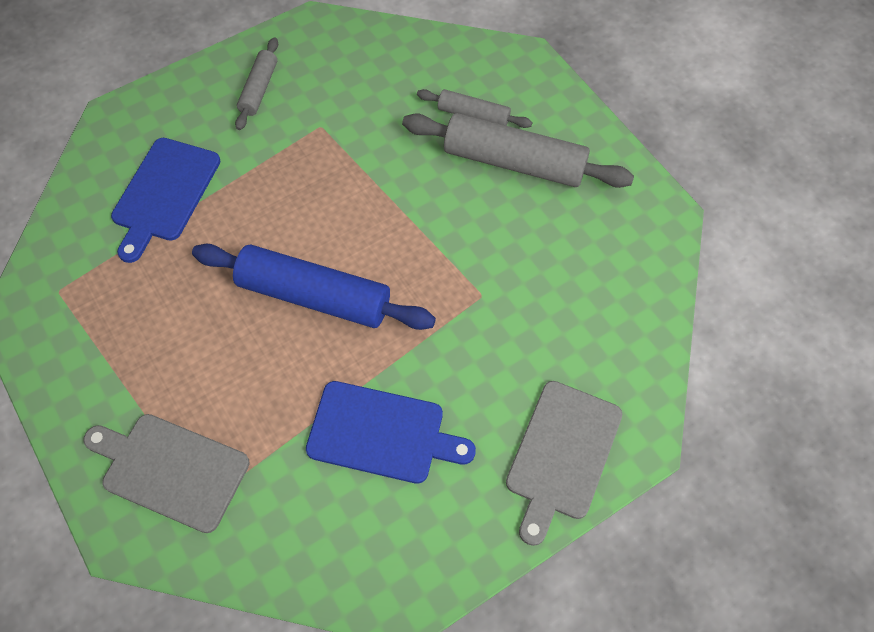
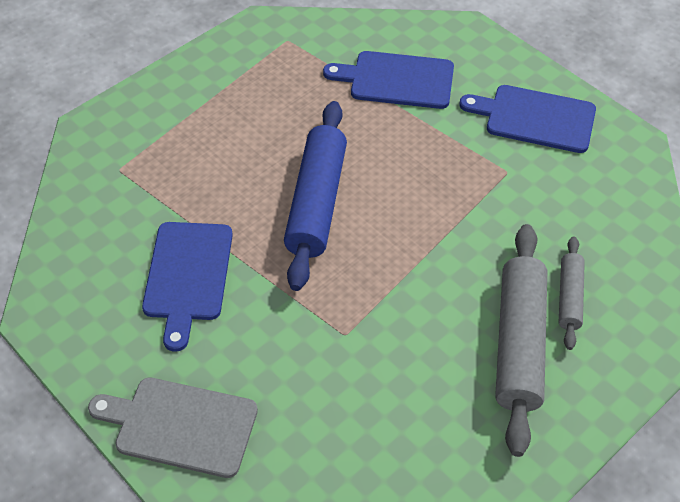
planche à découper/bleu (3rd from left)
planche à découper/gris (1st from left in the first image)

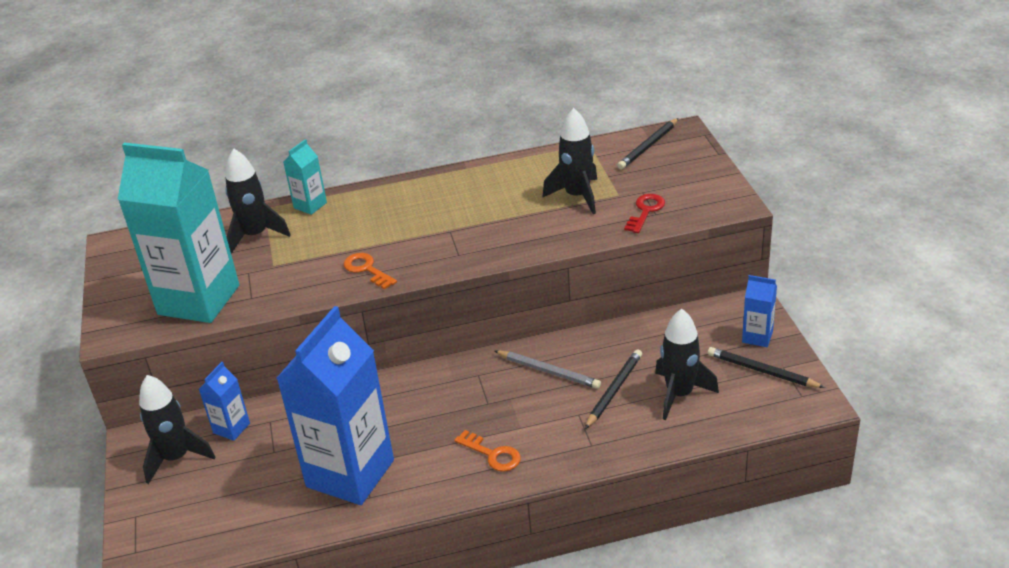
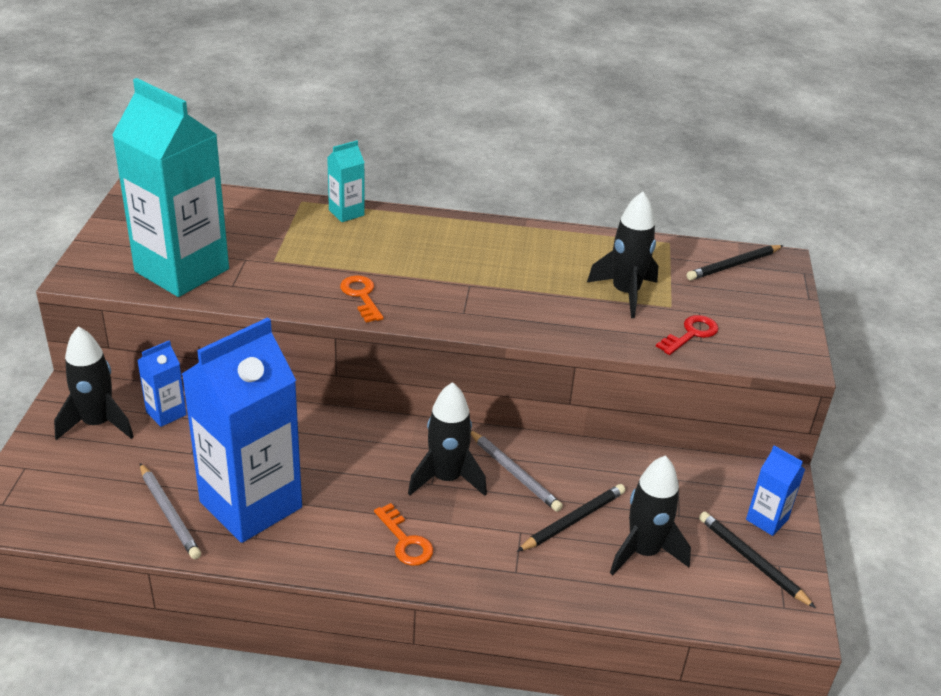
crayon/gris (1st from left)
fusée/noir (2nd from left)

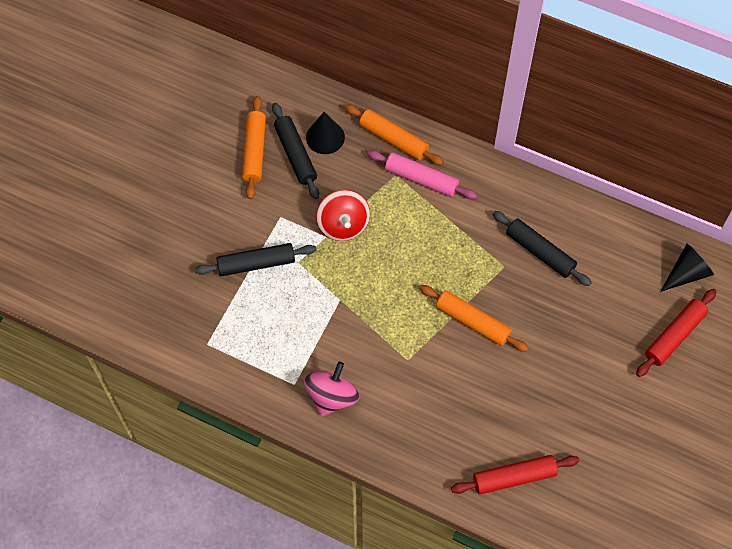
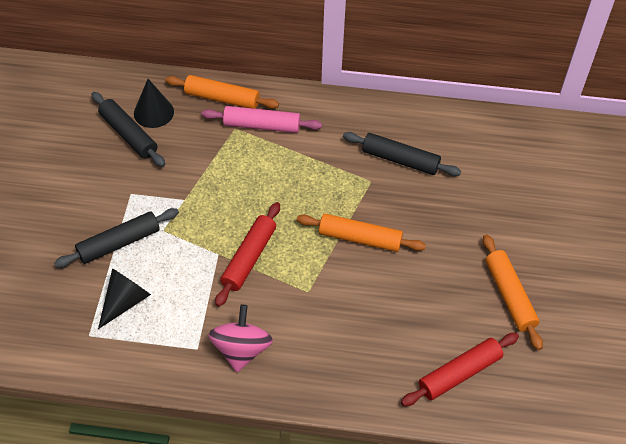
cône/noir (1st from left)
rouleau à pâtisserie/rouge (1st from left)
rouleau à pâtisserie/orange (3rd from left)
toupie/rouge

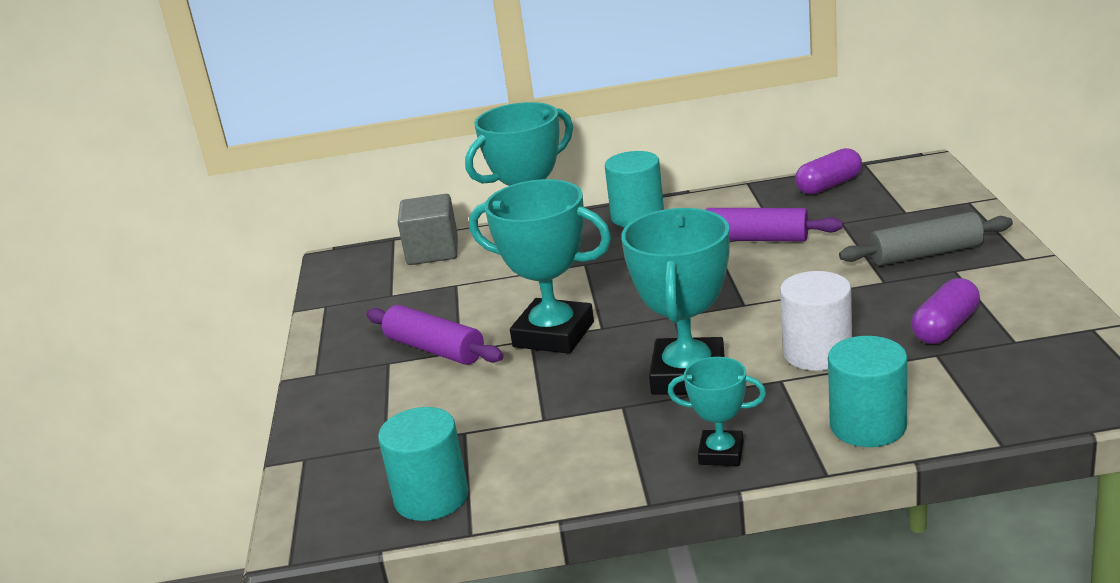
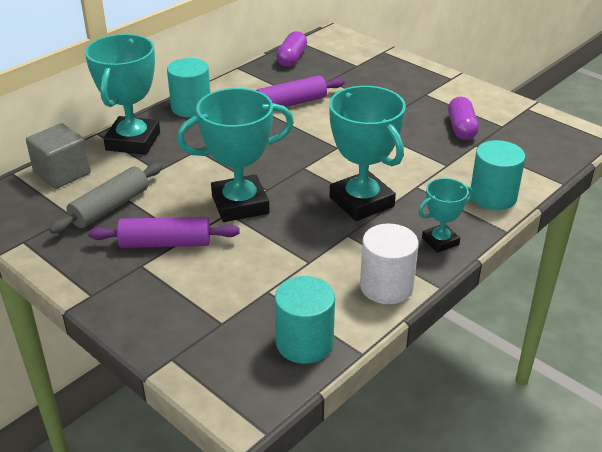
rouleau à pâtisserie/gris
cylindre/blanc

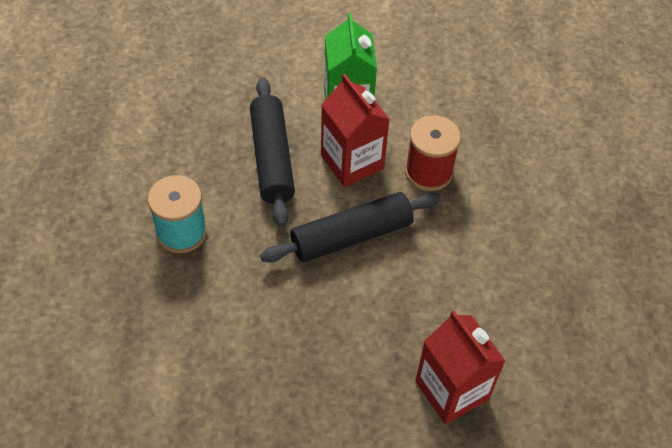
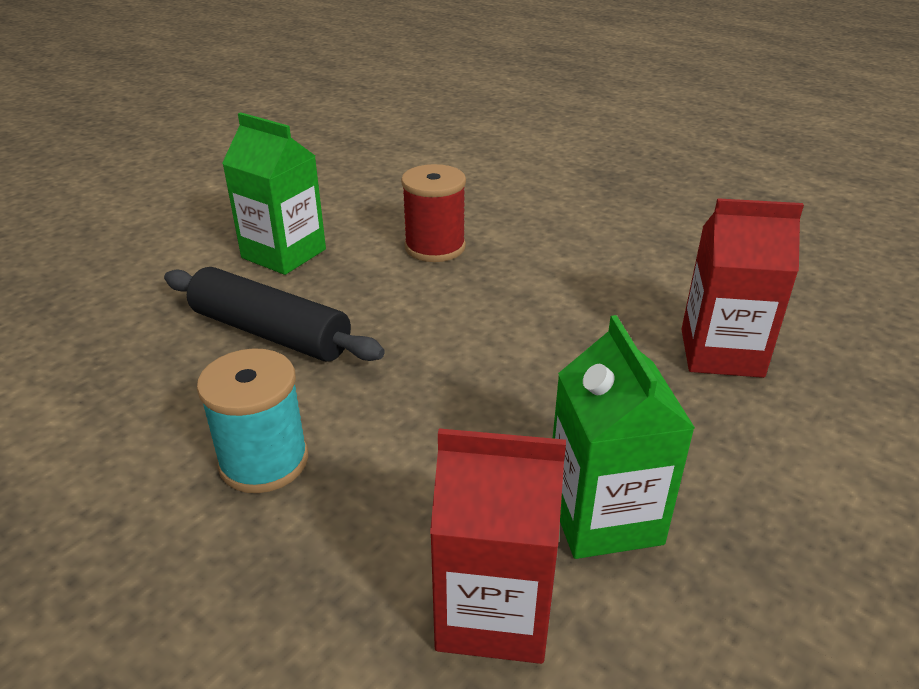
brique de lait/rouge (1st from left)
brique de lait/vert (2nd from left)
rouleau à pâtisserie/noir (2nd from left in the first image)

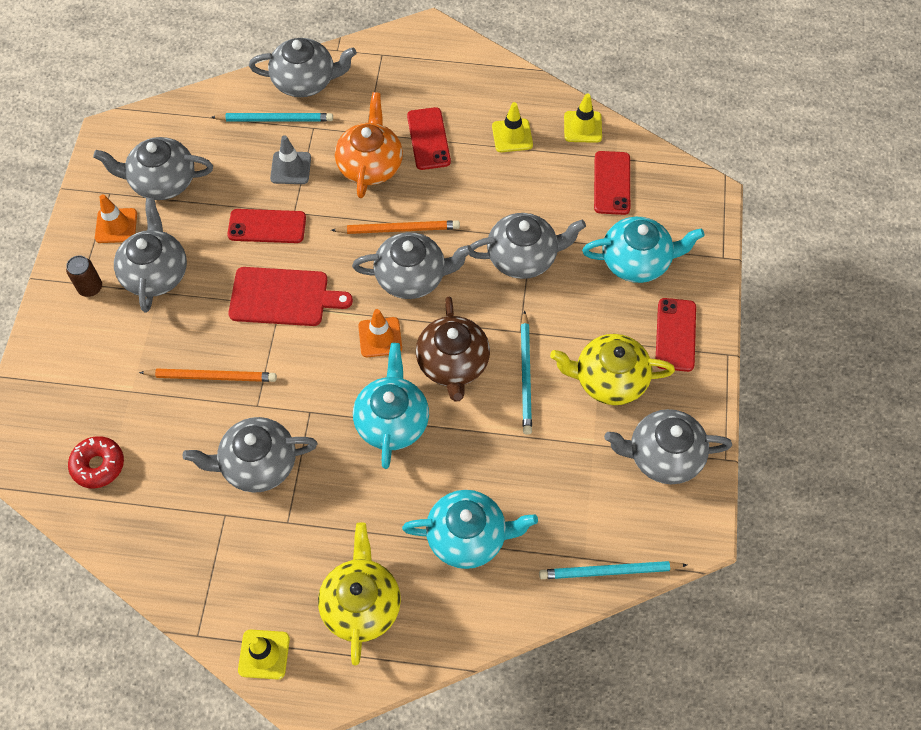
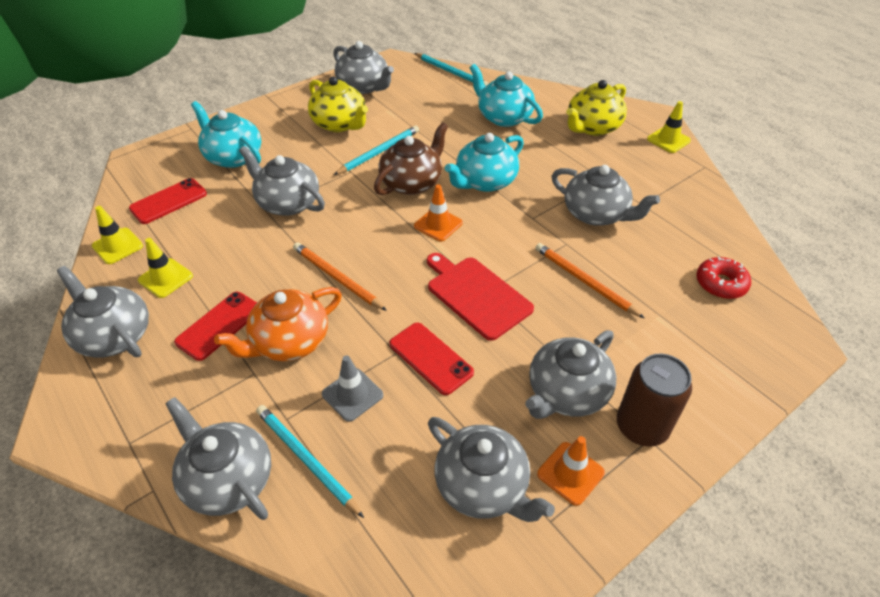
théière/gris (1st from left)
canette/marron
téléphone/rouge (4th from left in the first image)

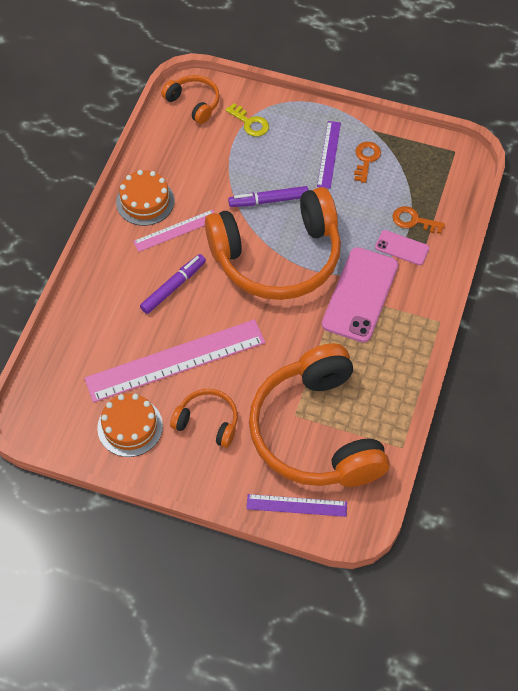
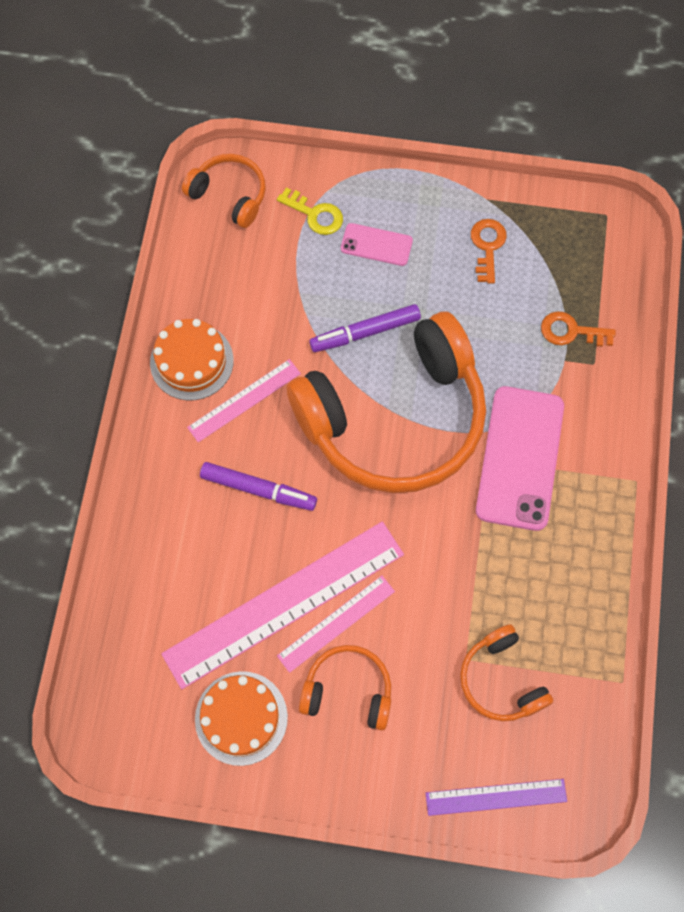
feutre/violet (1st from left)
règle/rose (3rd from left)
téléphone/rose (1st from left)
casque audio/orange (4th from left)
règle/violet (2nd from left in the first image)

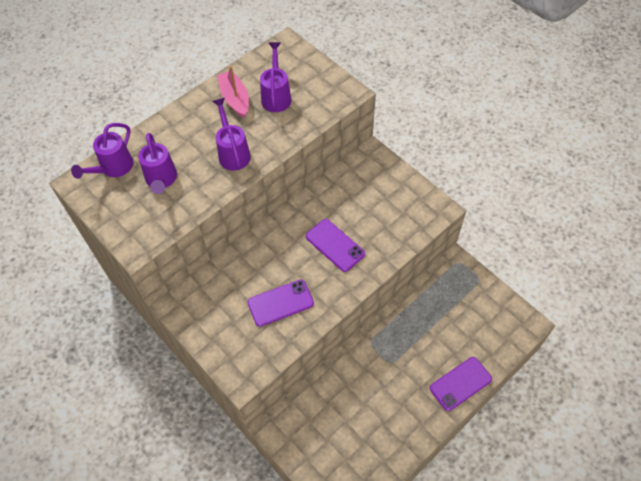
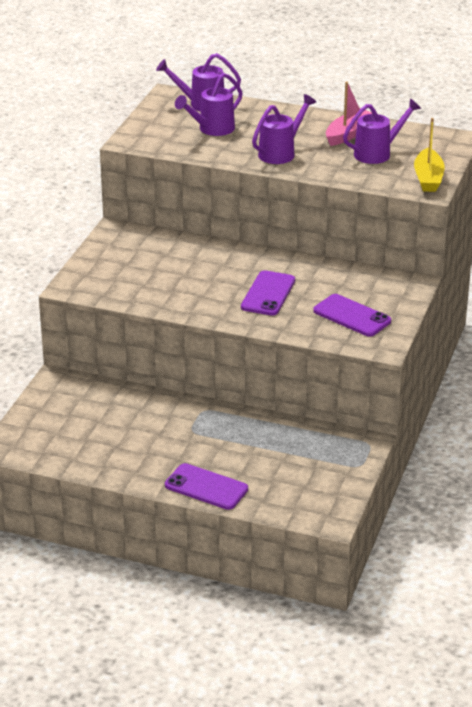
téléphone/violet (3rd from left)
bateau/jaune

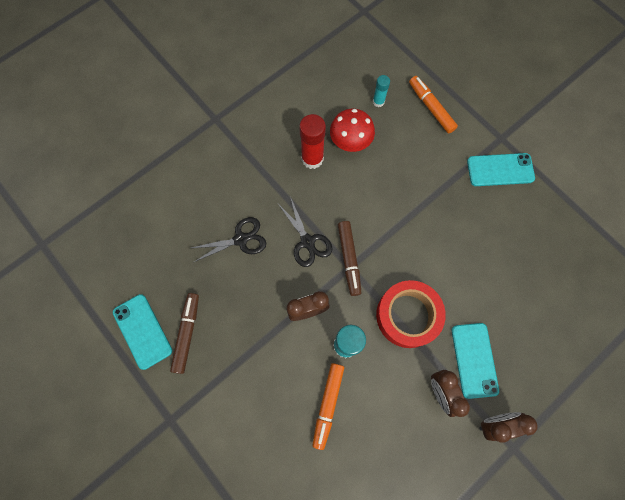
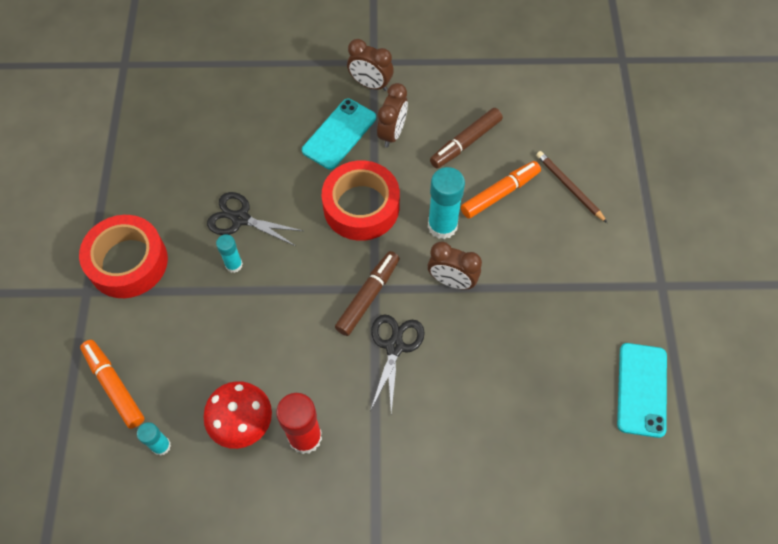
ruban adhésif/rouge (1st from left)
feutre/orange (1st from left)
ciseaux/noir (1st from left)
bâton de colle/turquoise (2nd from left)
feutre/marron (2nd from left)
crayon/marron

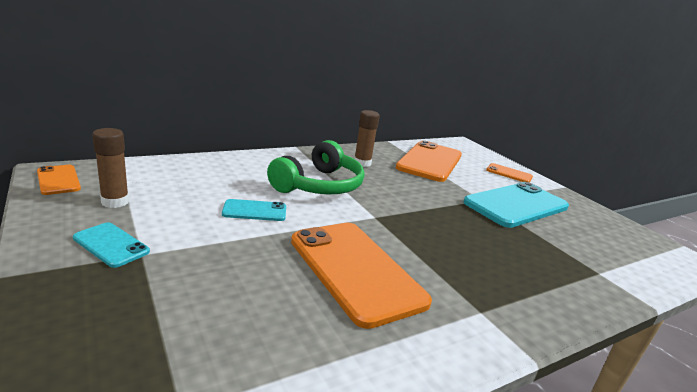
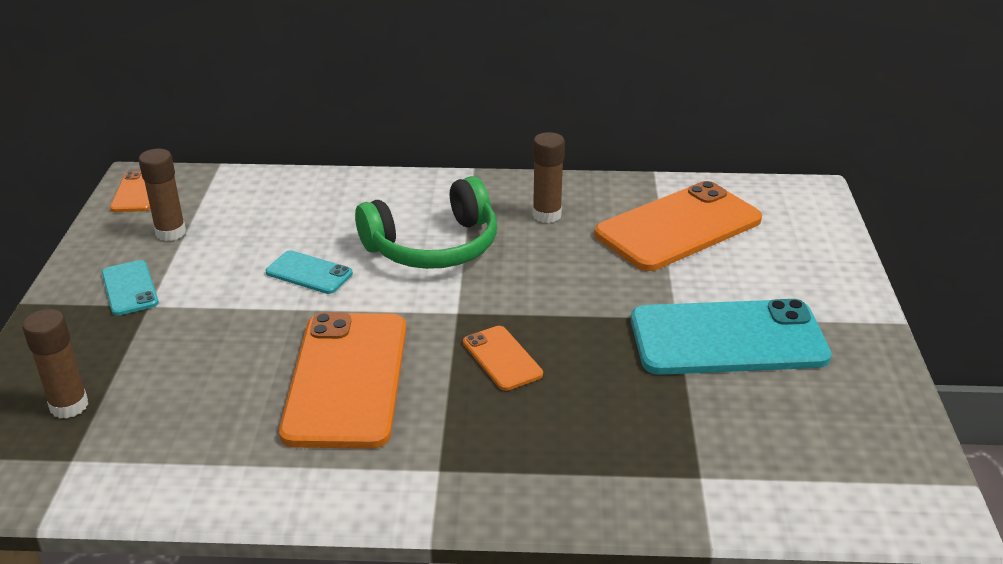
bâton de colle/marron (1st from left)
téléphone/orange (3rd from left)

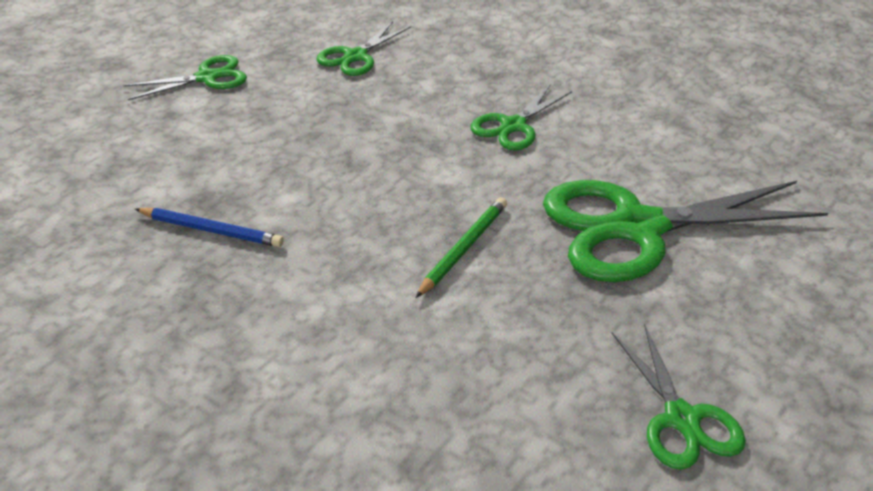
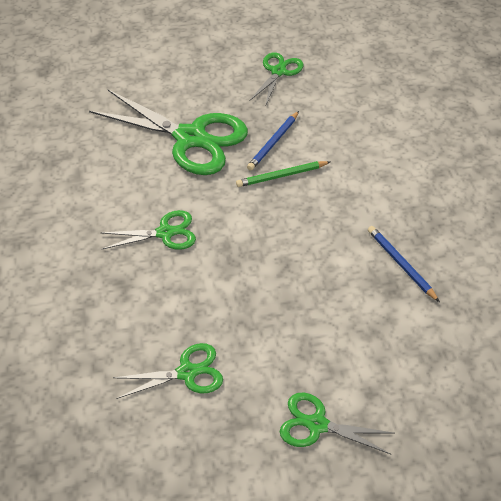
crayon/bleu (1st from left)

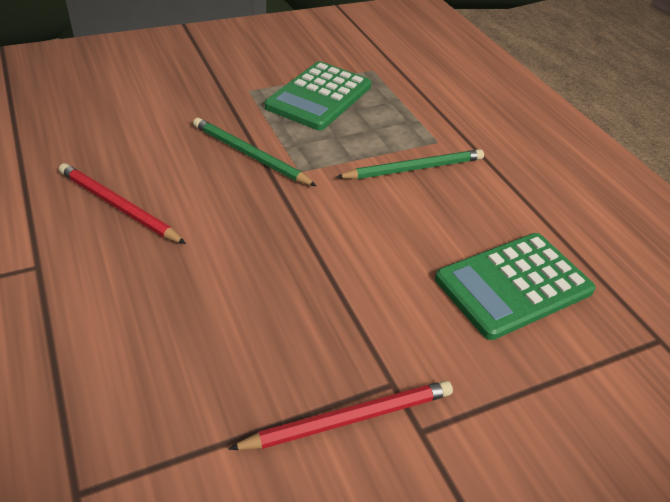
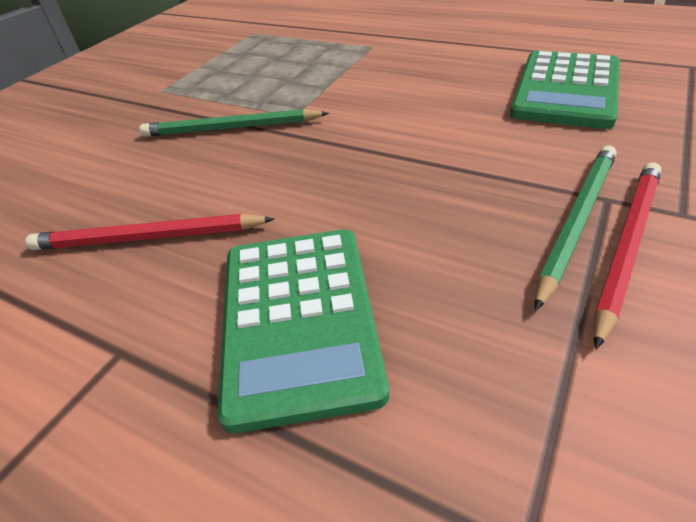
calculatrice/vert (1st from left)
crayon/vert (2nd from left)

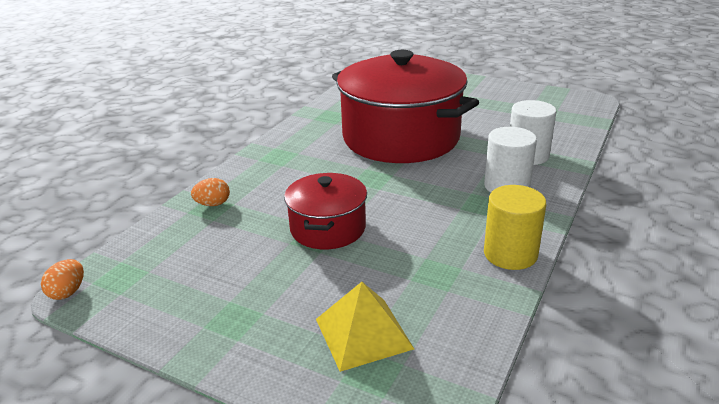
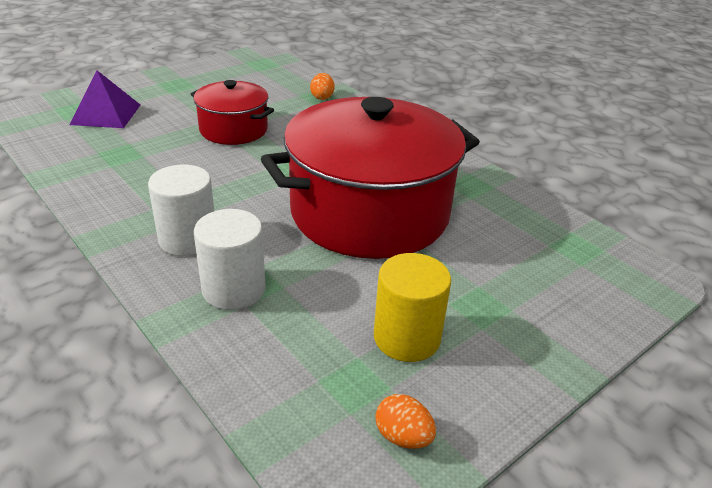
pyramide/violet
cylindre/jaune
œuf/orange (2nd from left)

